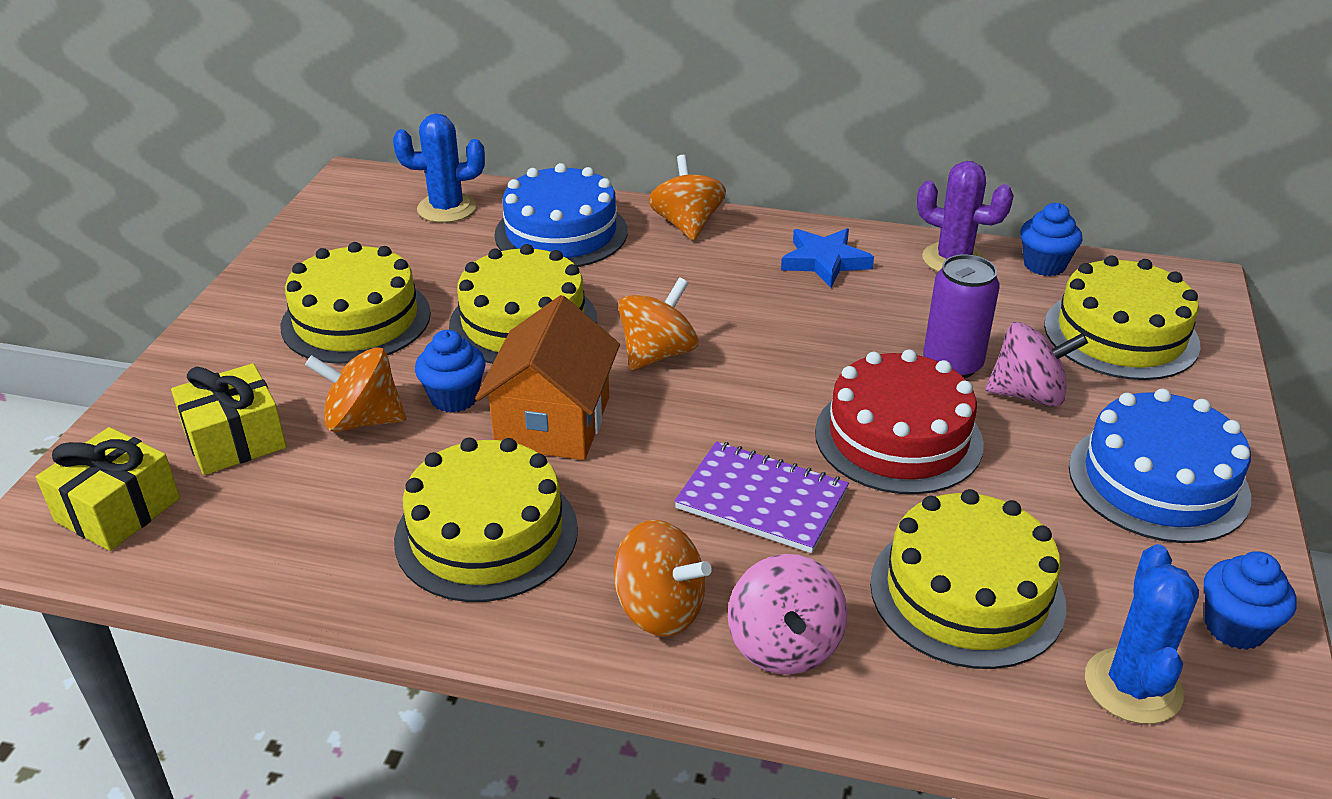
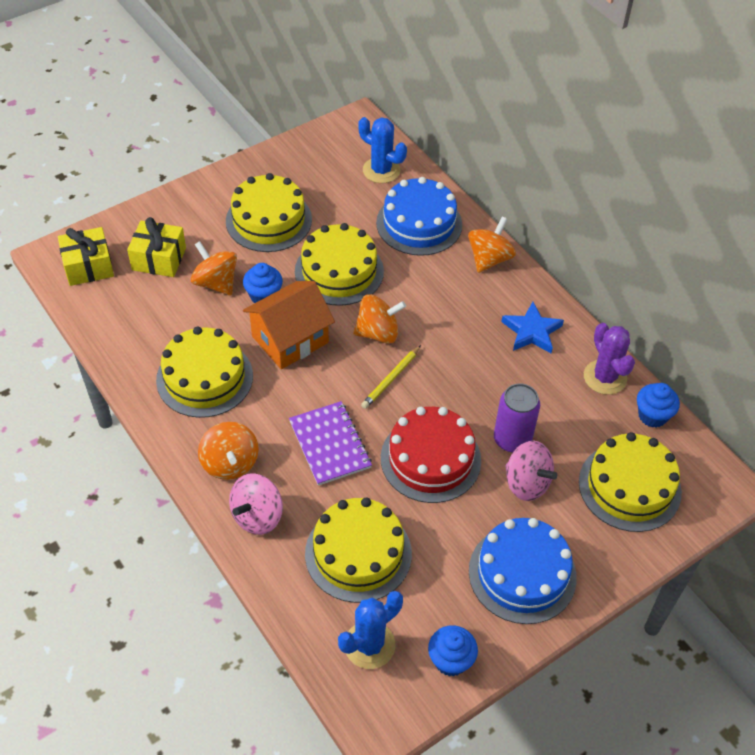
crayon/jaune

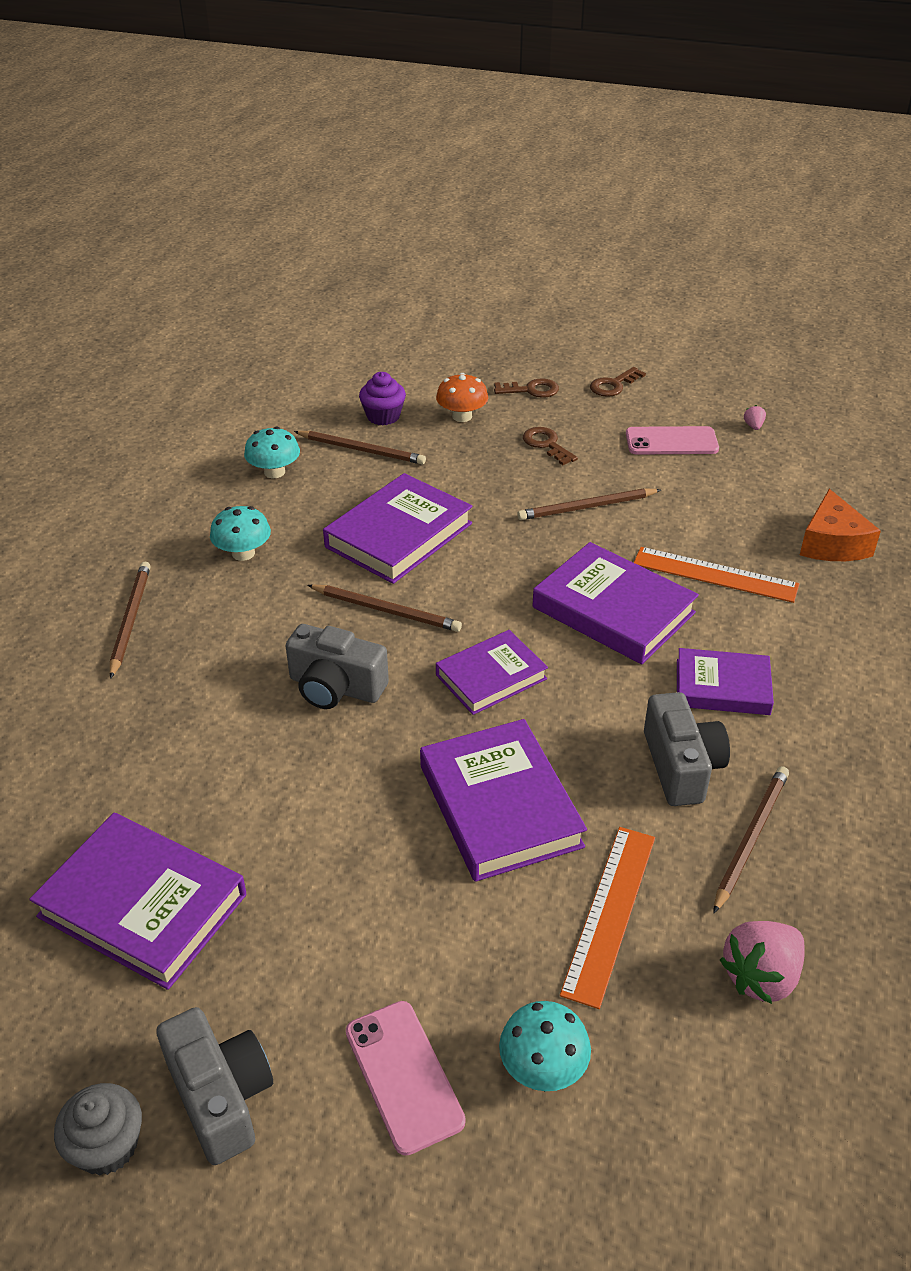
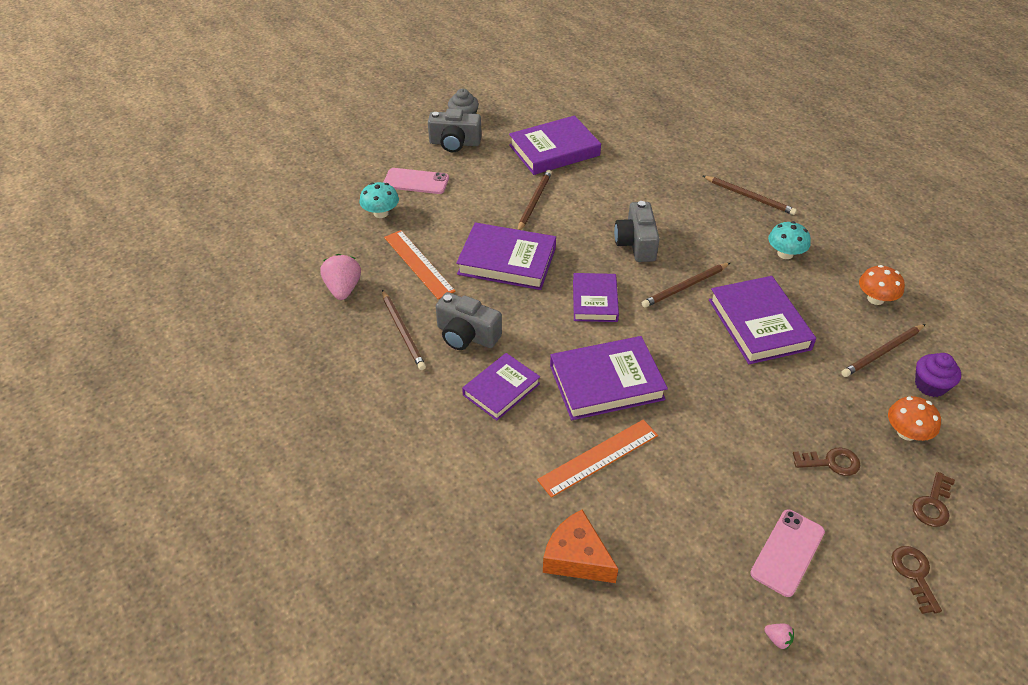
crayon/marron (2nd from left)
appareil photo/gris (3rd from left)
champignon/orange (1st from left)

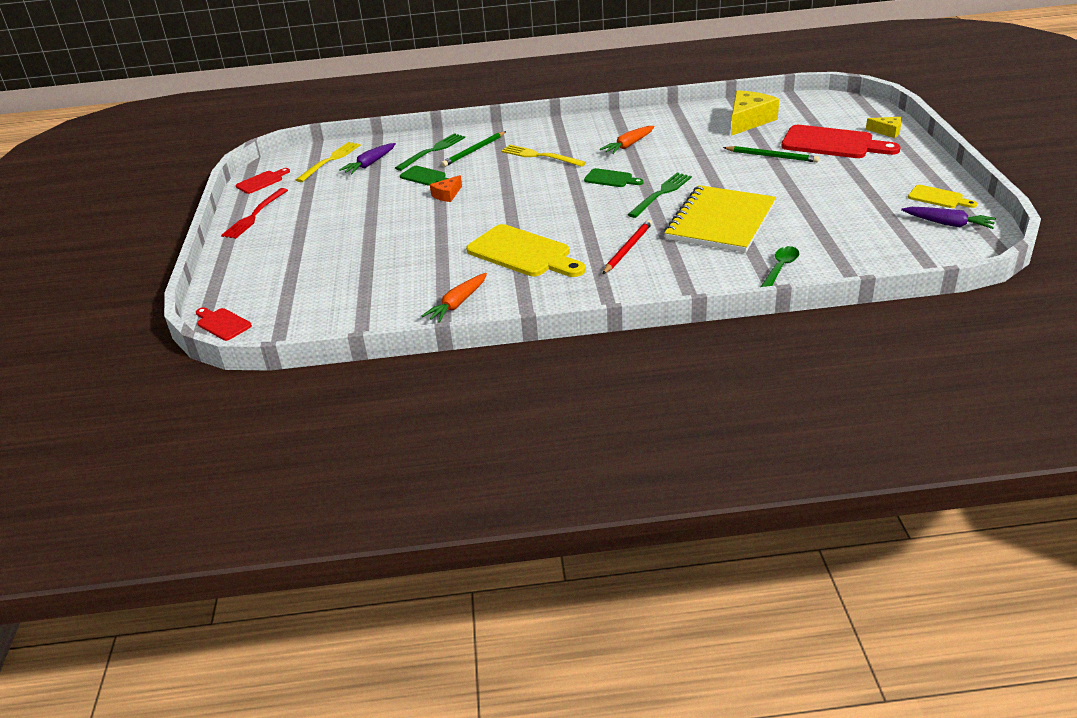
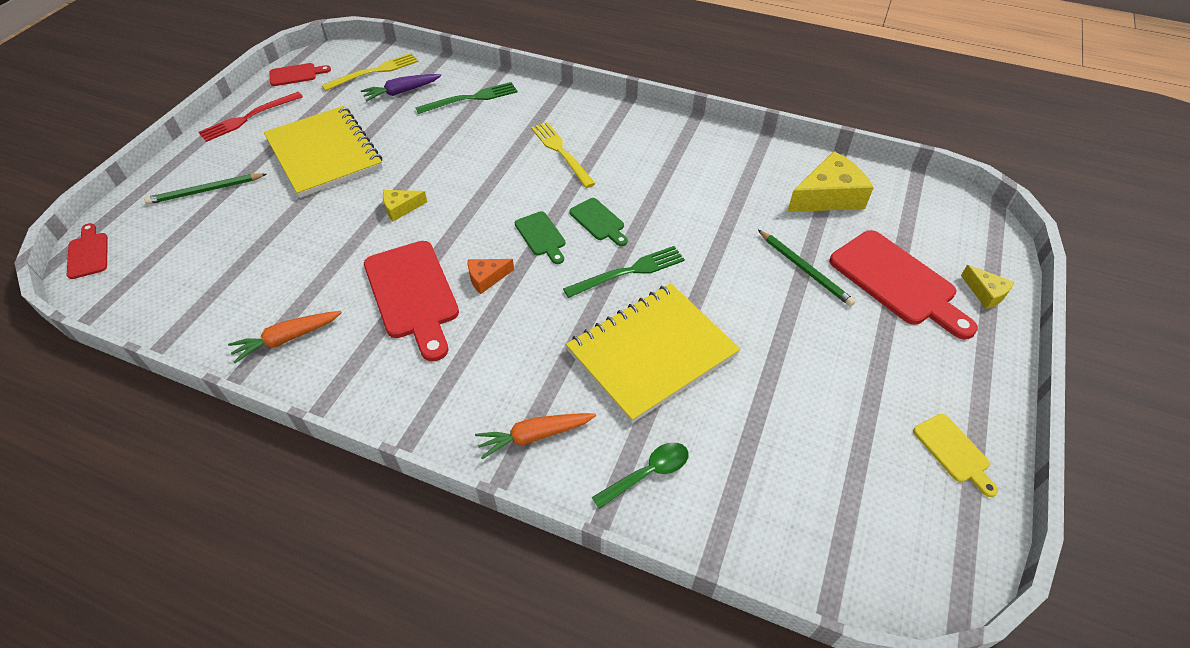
crayon/vert (1st from left)
carnet/jaune (1st from left)
planche à découper/rouge (3rd from left)
fromage/jaune (1st from left)
fromage/orange
carotte/orange (2nd from left)
planche à découper/vert (1st from left)
crayon/rouge
carotte/violet (2nd from left in the first image)

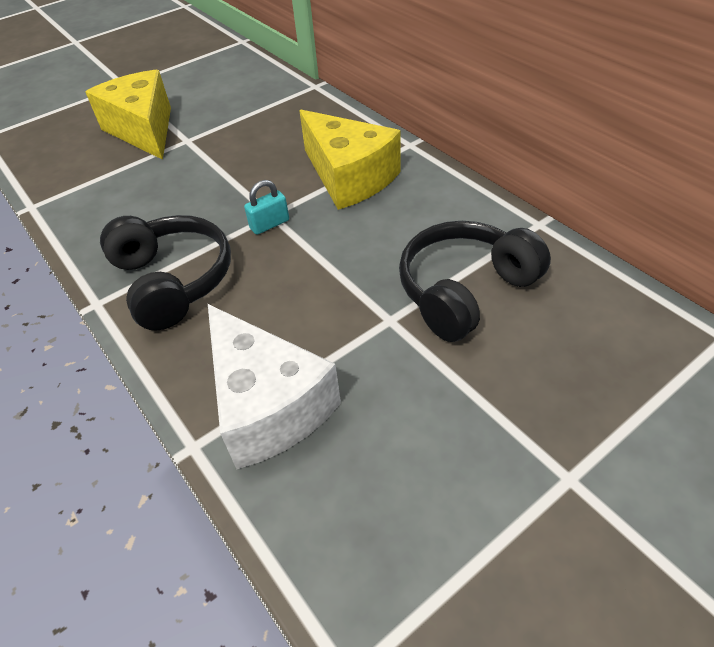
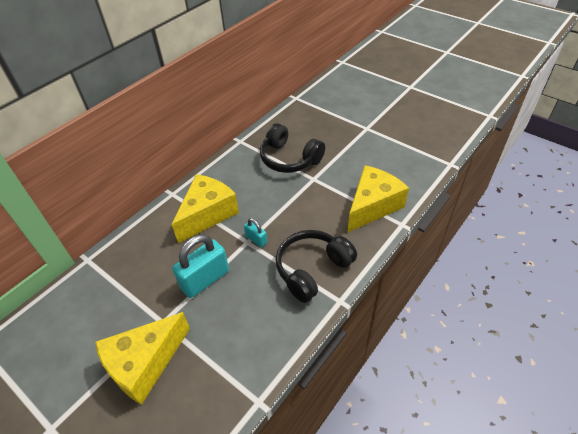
cadenas/turquoise (1st from left)
fromage/jaune (3rd from left)

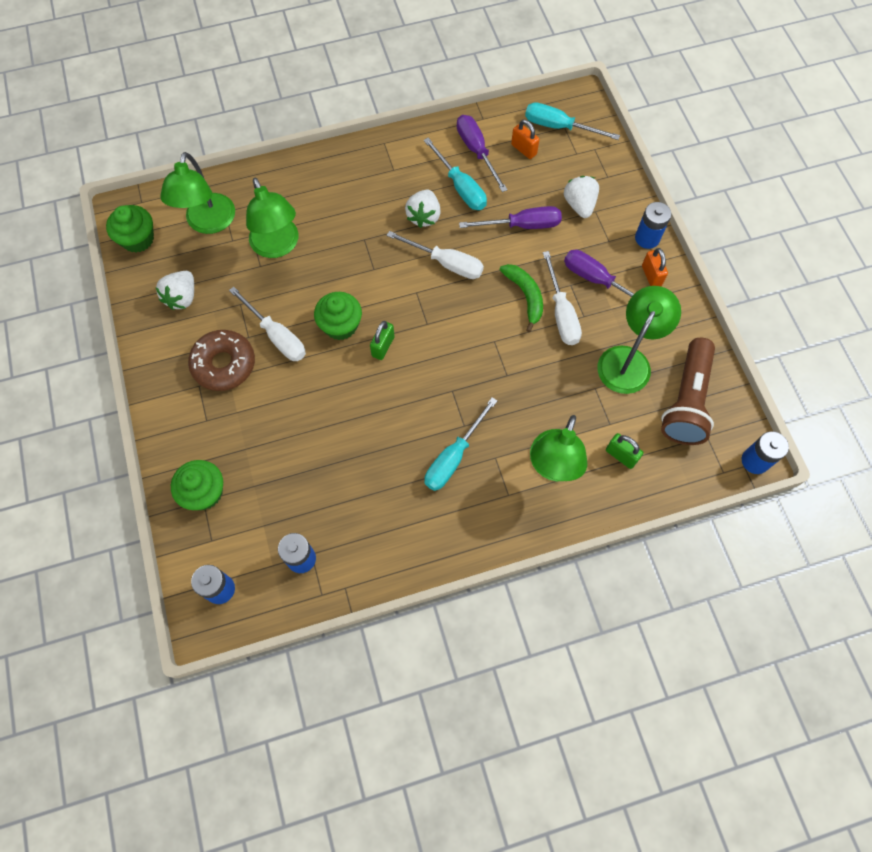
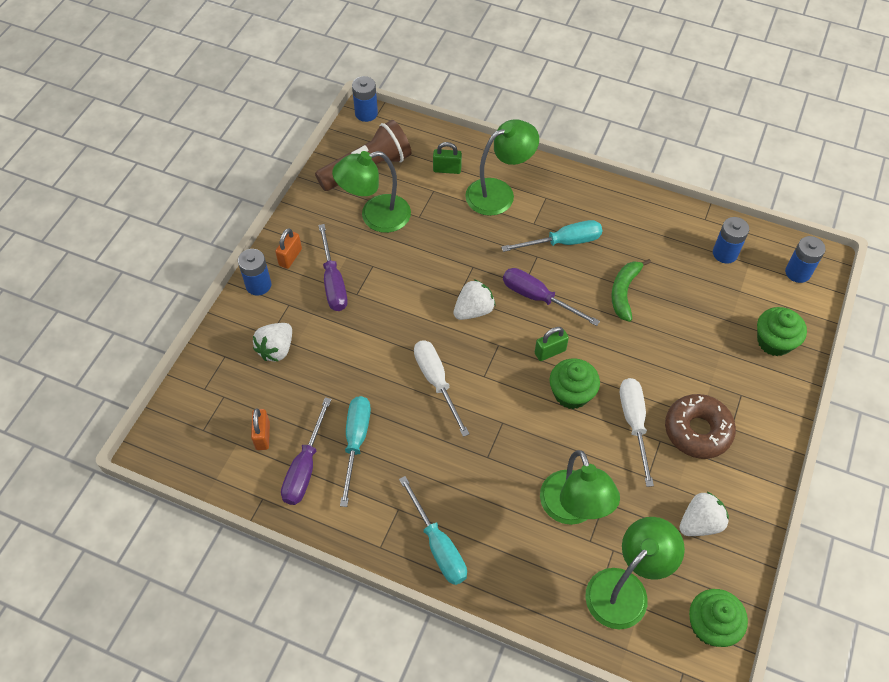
tournevis/turquoise (2nd from left)
cadenas/vert (1st from left)
fraise/blanc (2nd from left)
tournevis/violet (3rd from left)
lampe/vert (3rd from left)
banane/vert
tournevis/blanc (3rd from left in the first image)

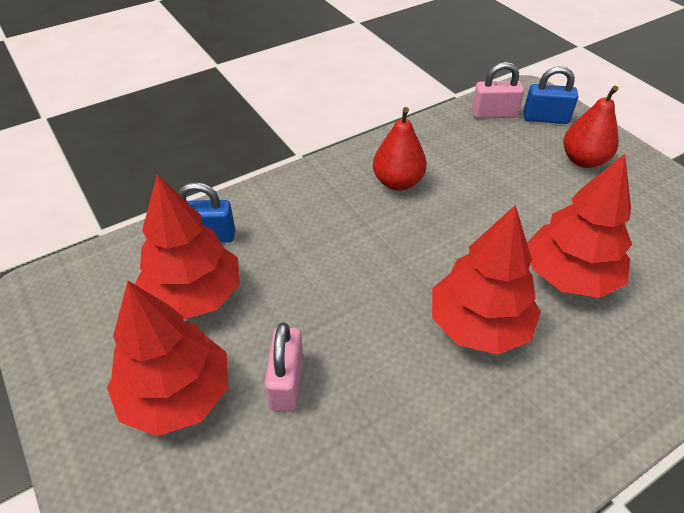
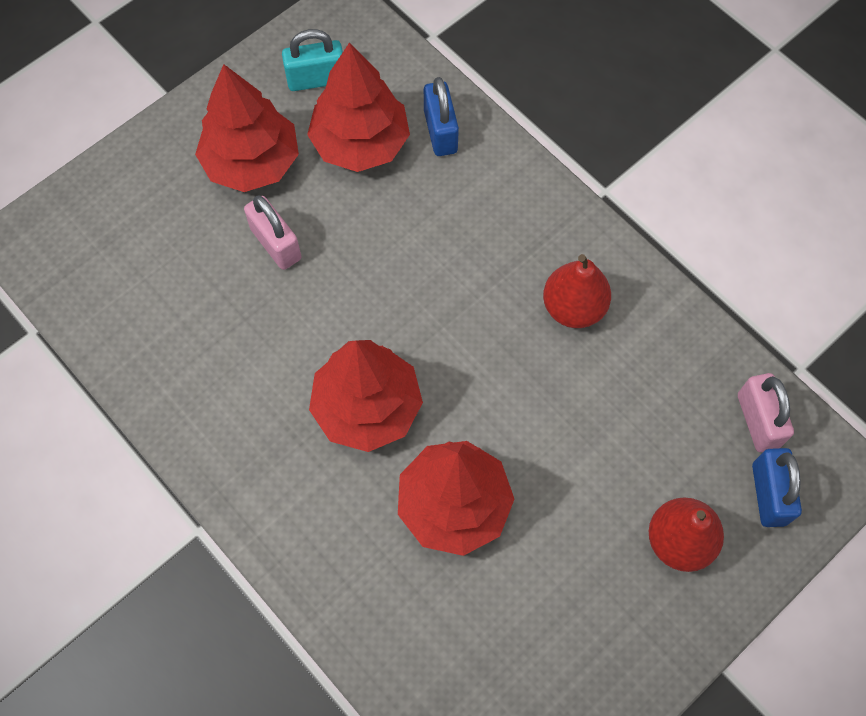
cadenas/rose (1st from left)
cadenas/turquoise

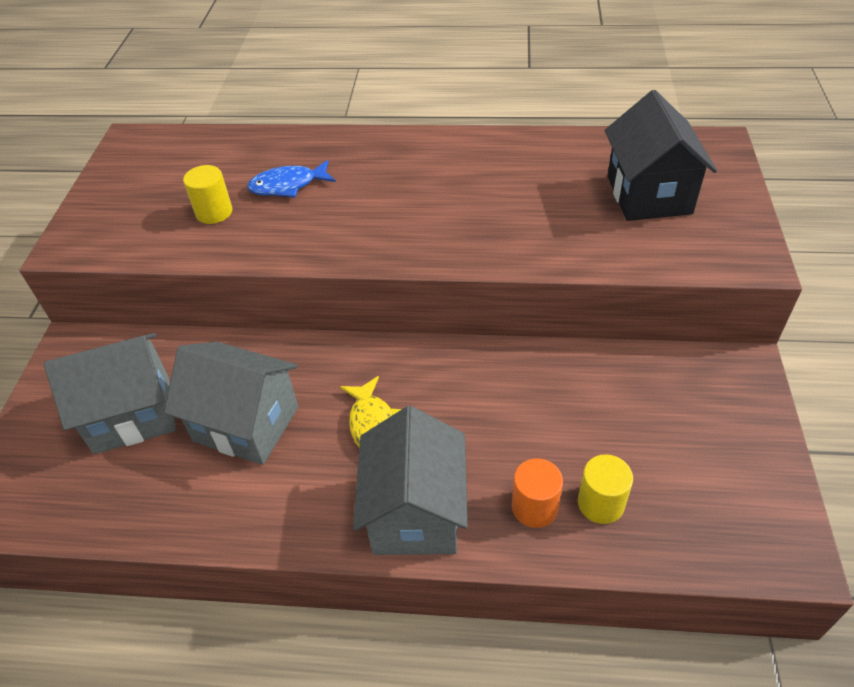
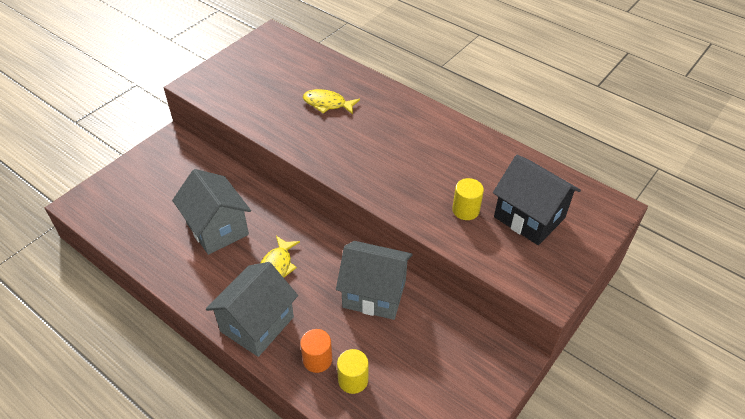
poisson/jaune (2nd from left)
maison/gris (3rd from left)
cylindre/jaune (2nd from left)
maison/noir

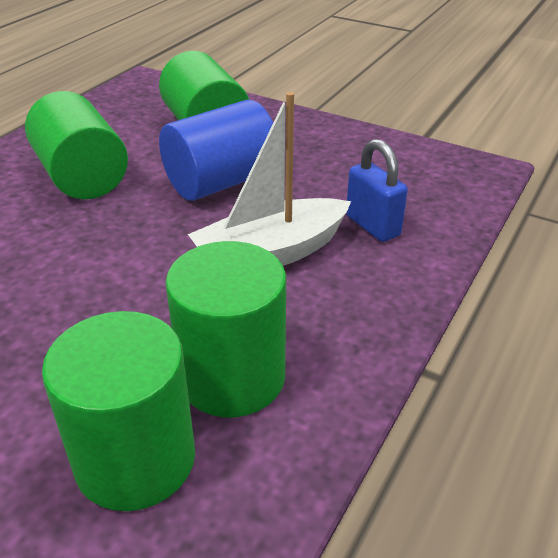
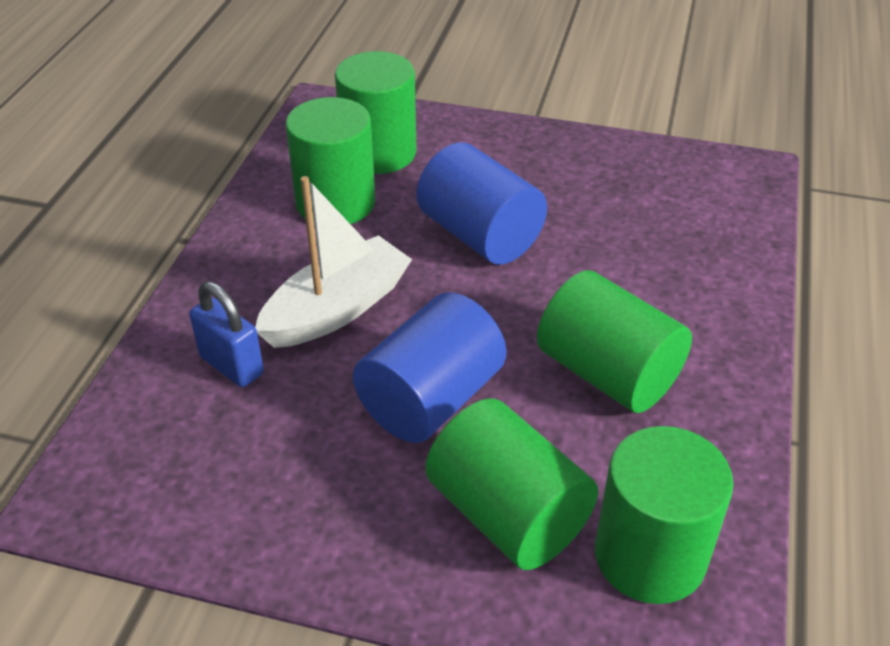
cylindre/bleu (2nd from left)
cylindre/vert (5th from left)

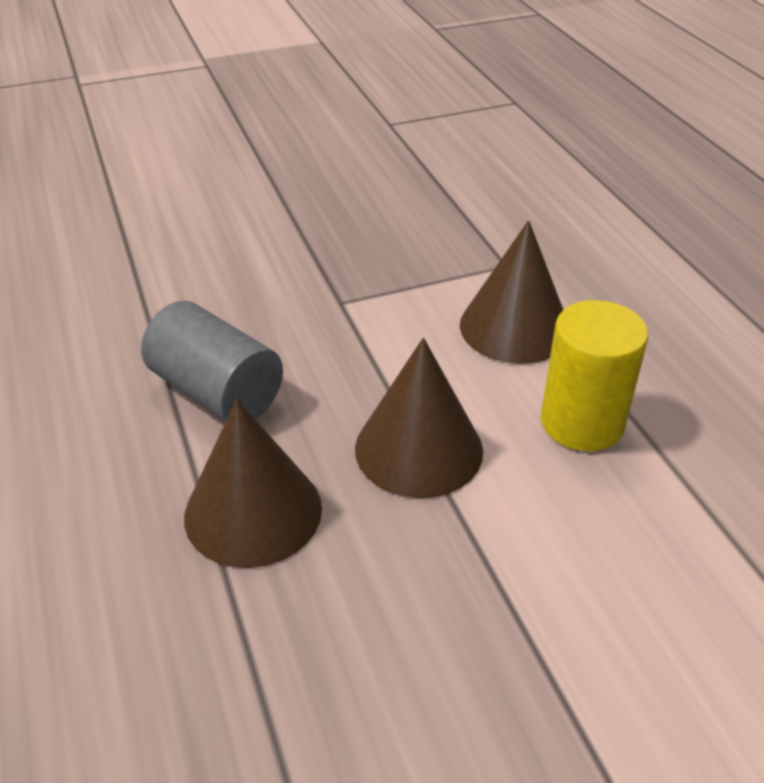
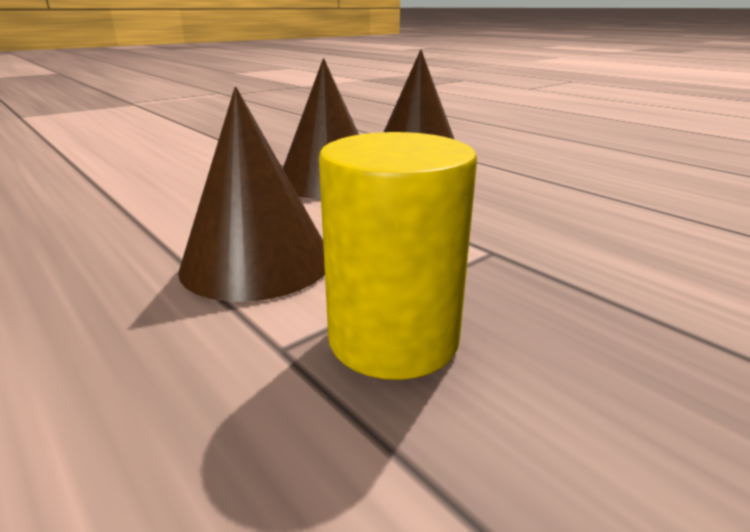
cylindre/jaune
cylindre/gris

